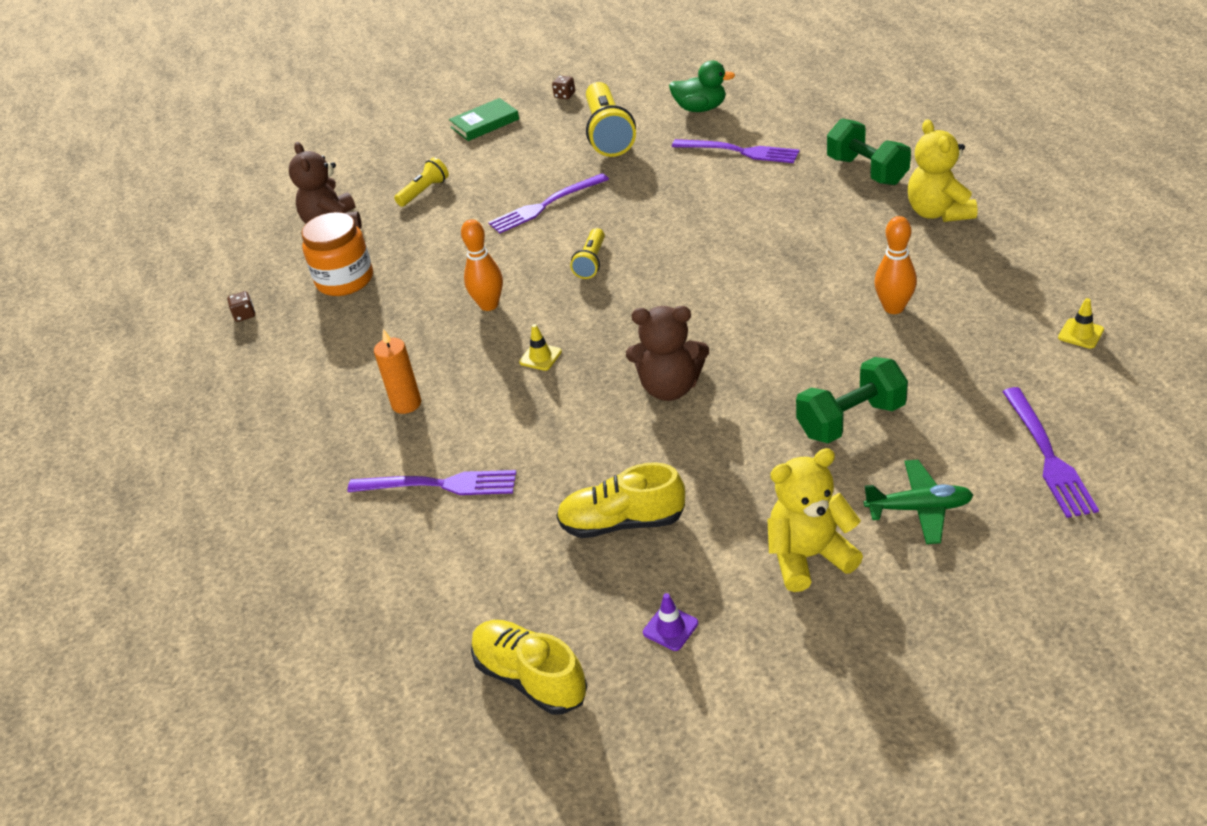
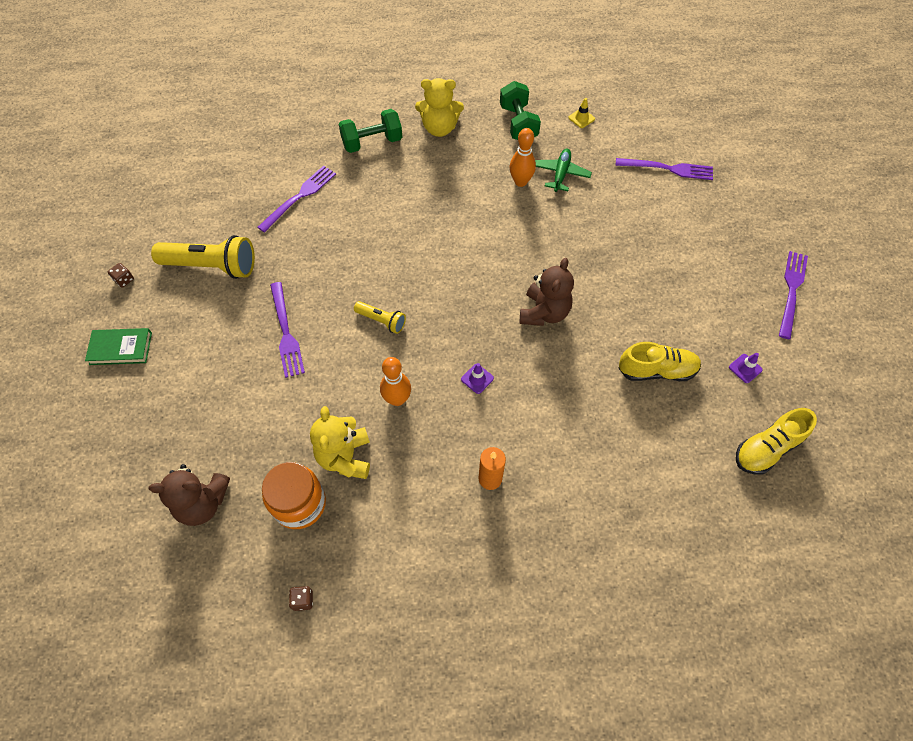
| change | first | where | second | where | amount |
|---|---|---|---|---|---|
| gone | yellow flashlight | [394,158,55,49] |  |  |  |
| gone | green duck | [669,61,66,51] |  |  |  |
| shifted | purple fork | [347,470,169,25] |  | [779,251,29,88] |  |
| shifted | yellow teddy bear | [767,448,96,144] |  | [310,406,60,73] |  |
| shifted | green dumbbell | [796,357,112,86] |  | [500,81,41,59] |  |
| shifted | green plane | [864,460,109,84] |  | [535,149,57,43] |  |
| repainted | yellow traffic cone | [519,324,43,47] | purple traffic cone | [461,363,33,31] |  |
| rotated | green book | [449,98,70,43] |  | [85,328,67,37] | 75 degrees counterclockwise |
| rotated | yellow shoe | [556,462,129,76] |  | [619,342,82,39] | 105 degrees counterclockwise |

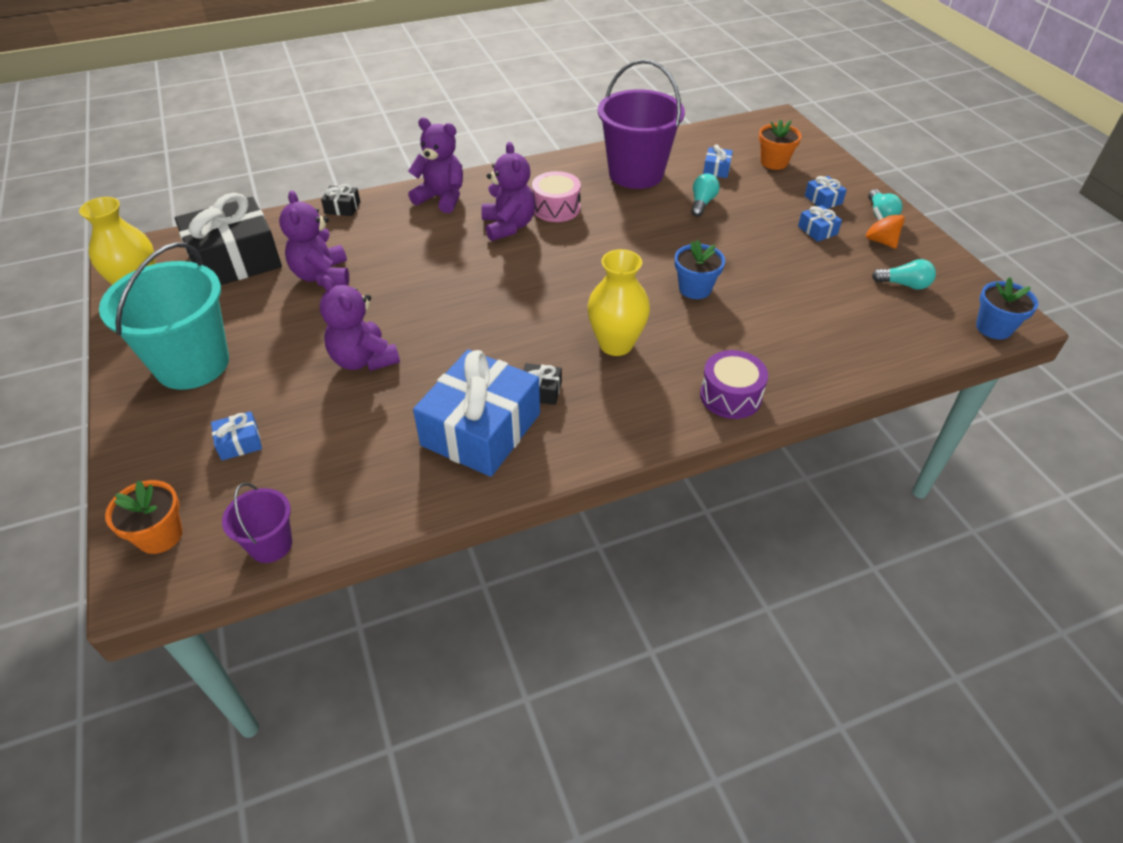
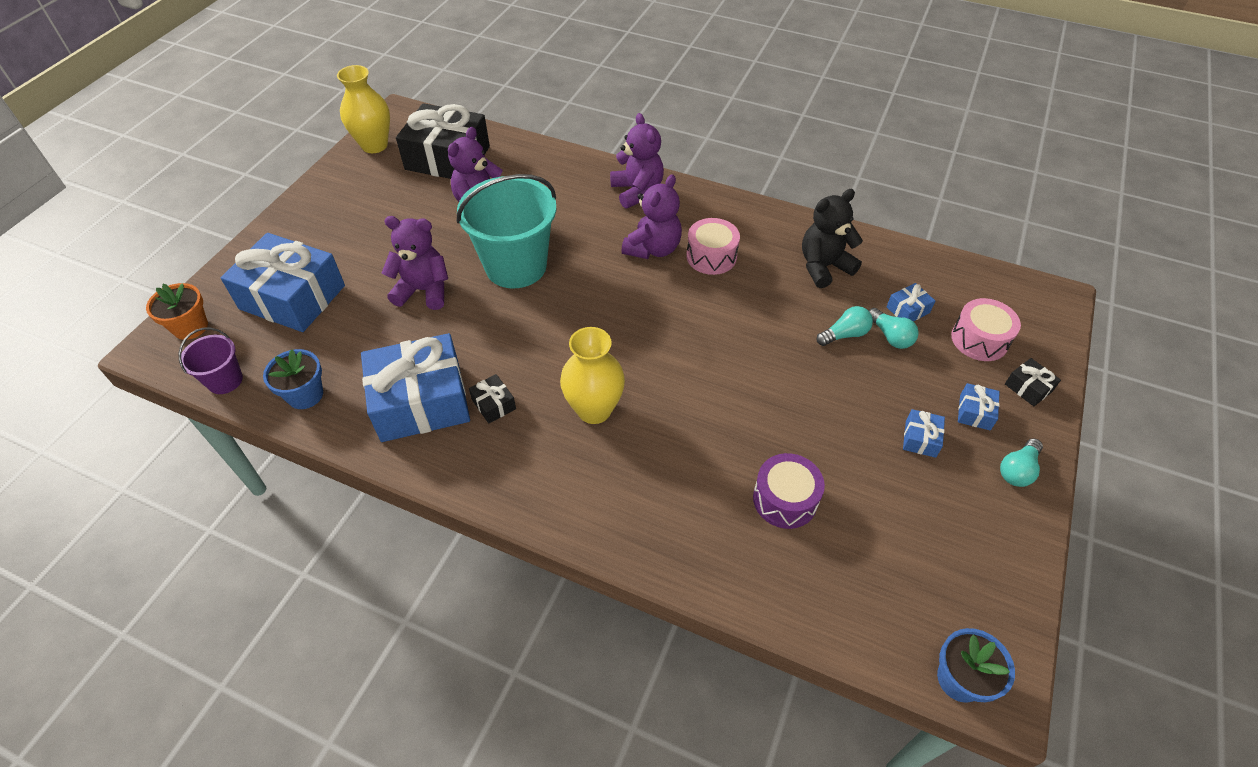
| change | first | where | second | where | amount |
|---|---|---|---|---|---|
| gone | orange spinning top | [866,206,39,43] |  |  |  |
| shifted | turquoise bucket | [99,242,130,148] |  | [457,174,99,115] |  |
| shifted | black gift | [321,184,39,32] |  | [1005,358,56,48] |  |
| shifted | blue flower pot | [675,239,50,60] |  | [263,349,60,60] |  |
| shifted | purple drum | [700,350,68,69] |  | [753,453,72,76] |  |
| shifted | turquoise light bulb | [872,259,64,31] |  | [869,308,50,41] |  |
| swapped | purple bucket | [598,59,87,130] | black teddy bear | [802,189,61,99] |  |
| swapped | orange flower pot | [759,120,43,50] | pink drum | [951,298,70,63] |  |
| rotated | purple teddy bear | [320,275,80,96] |  | [382,216,66,94] | 90 degrees clockwise |
| scaled | blue gift | [211,411,51,49] |  | [221,233,124,99] | x2.45 |

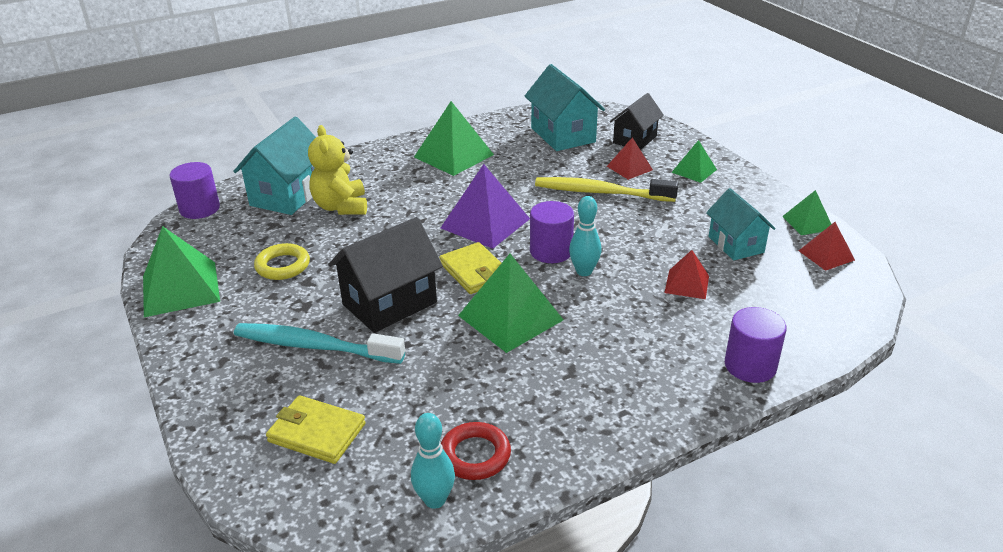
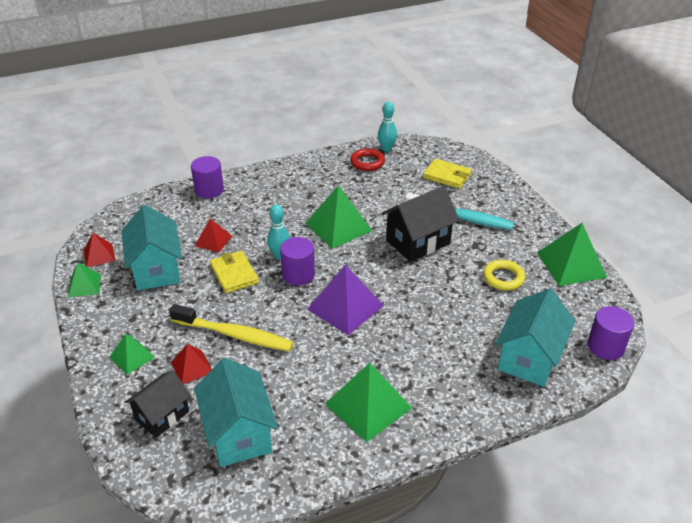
| change | first | where | second | where | amount |
|---|---|---|---|---|---|
| gone | yellow teddy bear | [308,125,59,90] |  |  |  |
| shifted | yellow wallet | [439,242,62,52] |  | [210,251,49,42] |  |
| scaled | turquoise house | [706,188,70,72] |  | [121,205,61,85] | x1.51 |

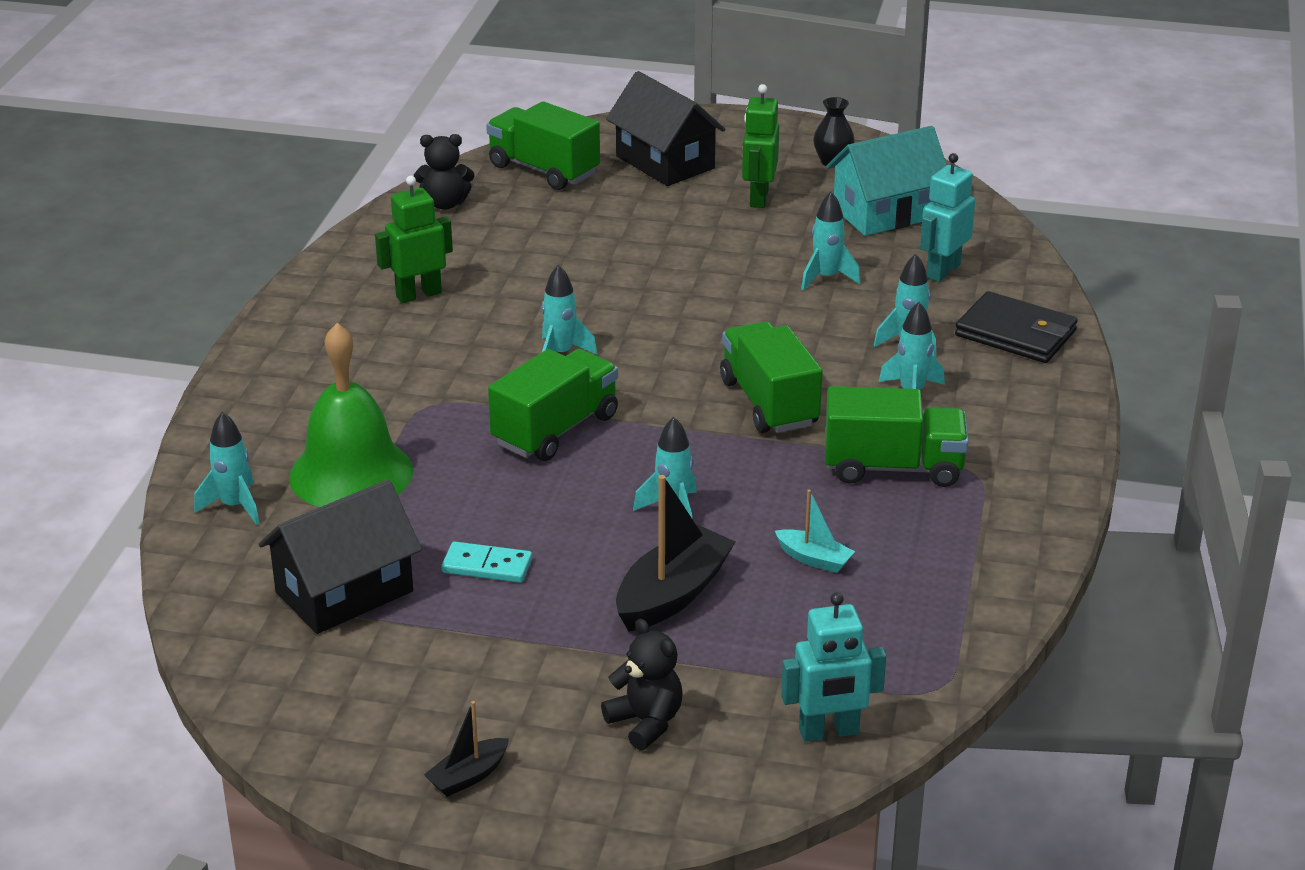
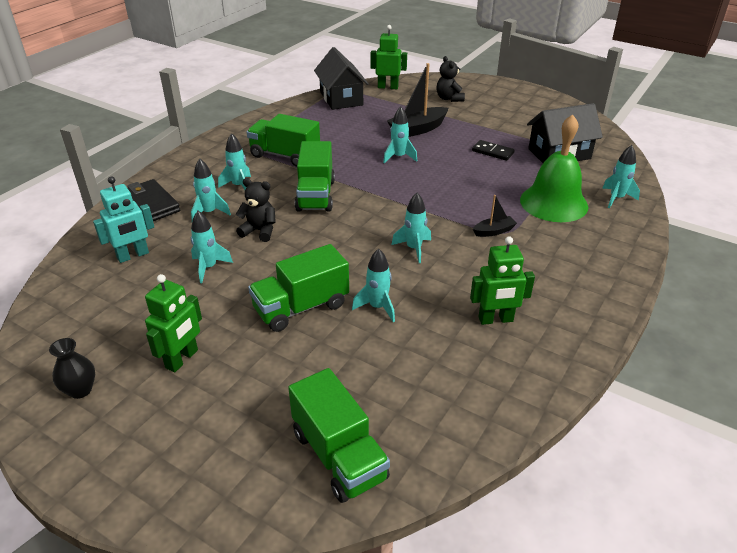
| change | first | where | second | where | amount |
|---|---|---|---|---|---|
| gone | turquoise boat | [775,489,80,84] |  |  |  |
| gone | turquoise house | [826,126,120,110] |  |  |  |
| new |  |  | turquoise rocket | [352,248,43,74] |  |
| shifted | black teddy bear | [414,134,60,76] |  | [235,178,41,64] |  |
| shifted | black boat | [424,701,85,96] |  | [473,195,44,42] |  |
| shifted | green truck | [488,349,130,112] |  | [248,244,101,88] |  |
| shifted | black house | [606,71,119,115] |  | [314,47,55,63] |  |
| repainted | turquoise domino | [442,542,90,41] | black domino | [472,140,43,21] |  |
| repainted | turquoise robot | [781,592,105,150] | green robot | [370,25,37,64] |  |

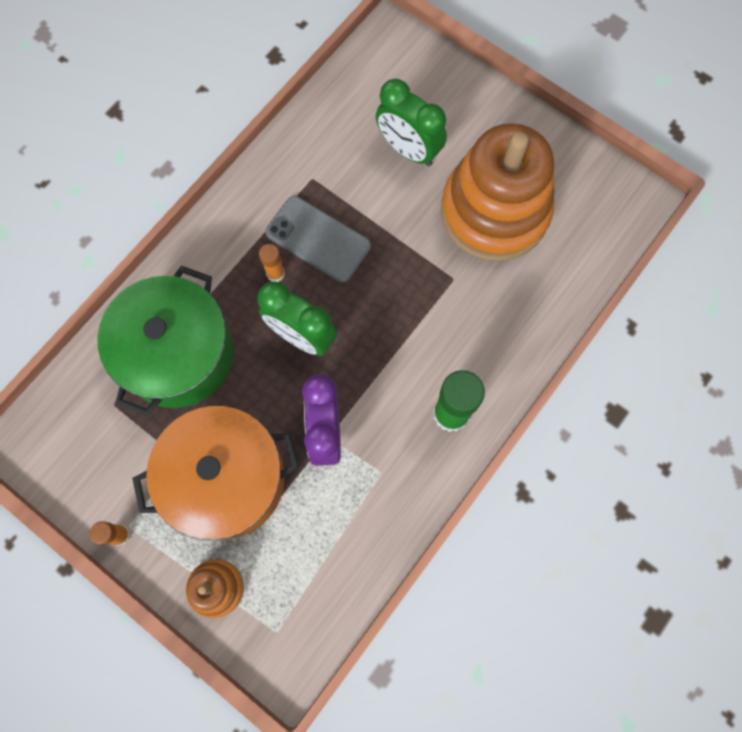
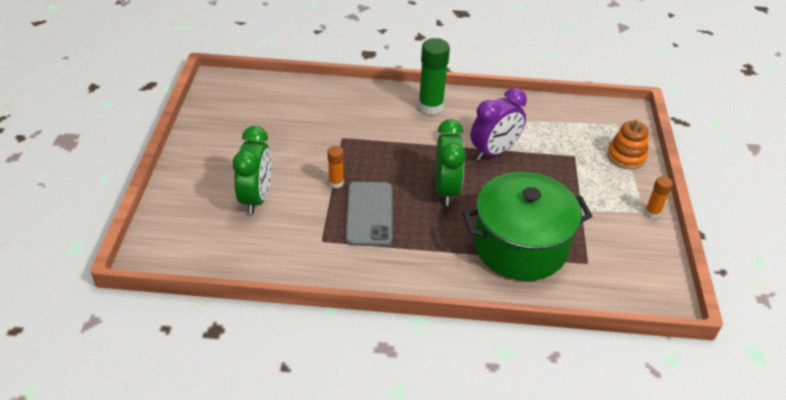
| change | first | where | second | where | amount |
|---|---|---|---|---|---|
| gone | orange pot | [132,406,167,134] |  |  |  |
| gone | orange stacking toy | [441,123,113,138] |  |  |  |
| shifted | orange glue stick | [259,244,26,38] |  | [327,146,17,42] |  |

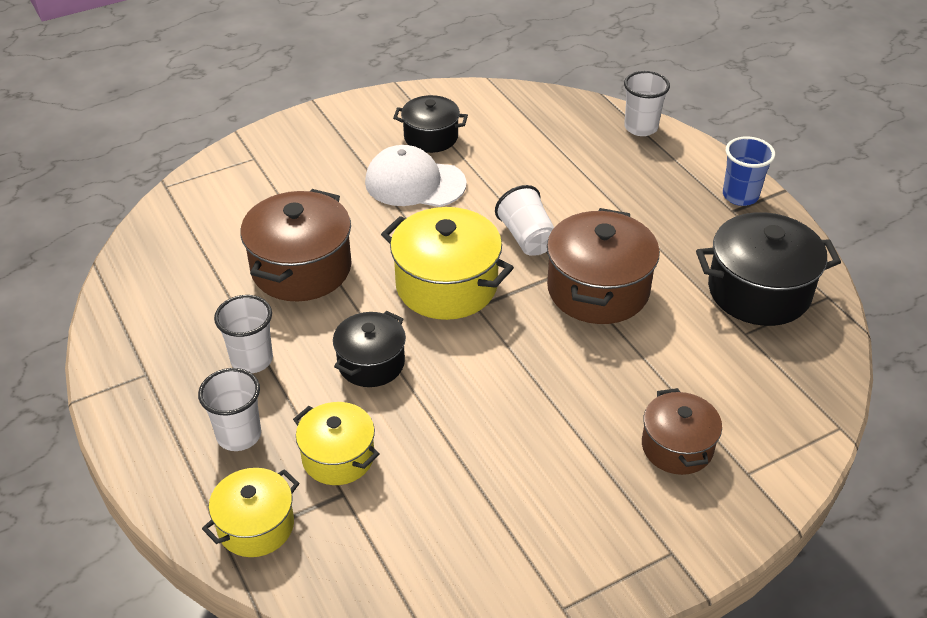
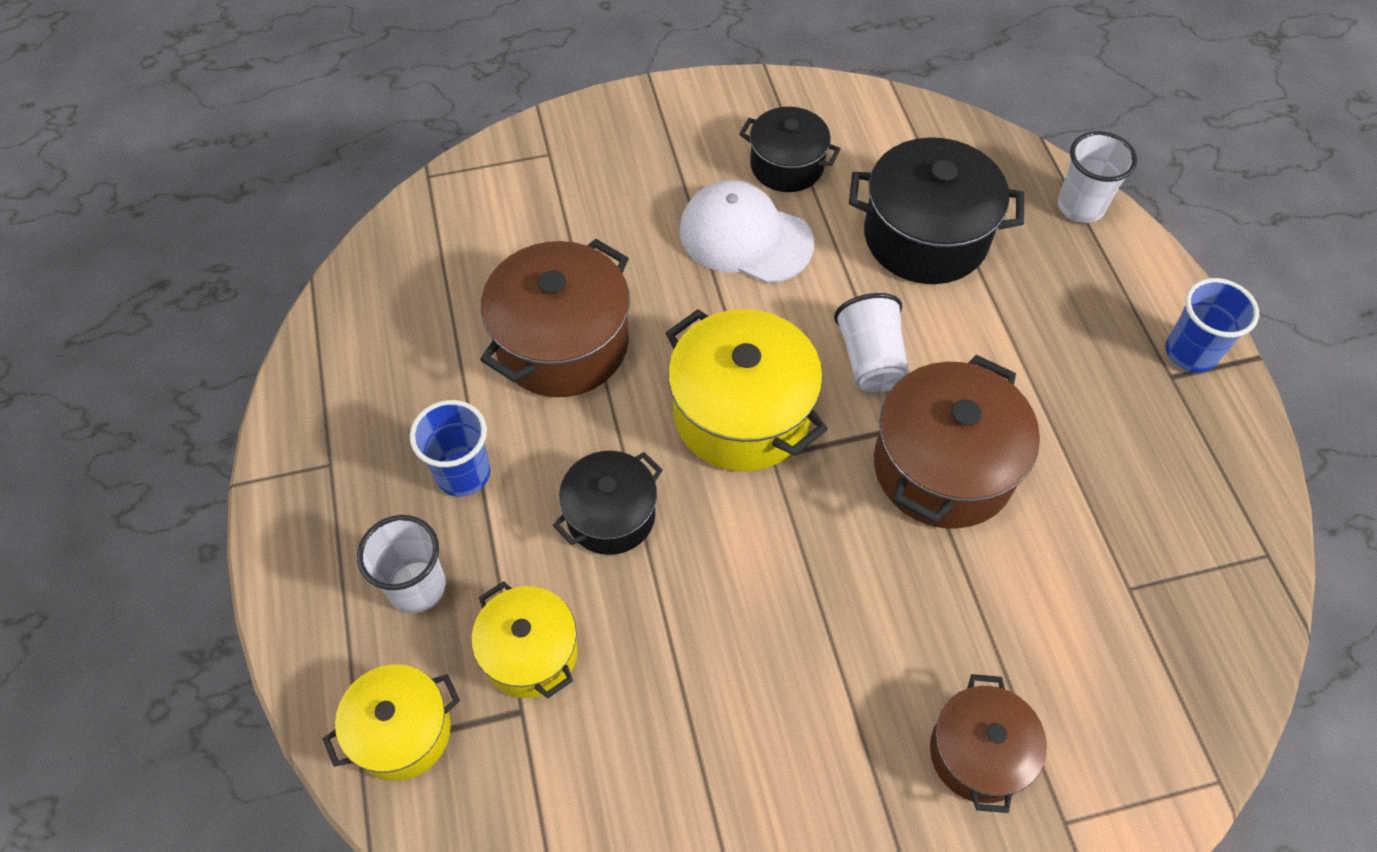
| change | first | where | second | where | amount |
|---|---|---|---|---|---|
| shifted | black pot | [696,212,145,114] |  | [849,137,175,147] |  |
| repainted | white cup | [214,295,59,78] | blue cup | [410,400,80,97] |  |

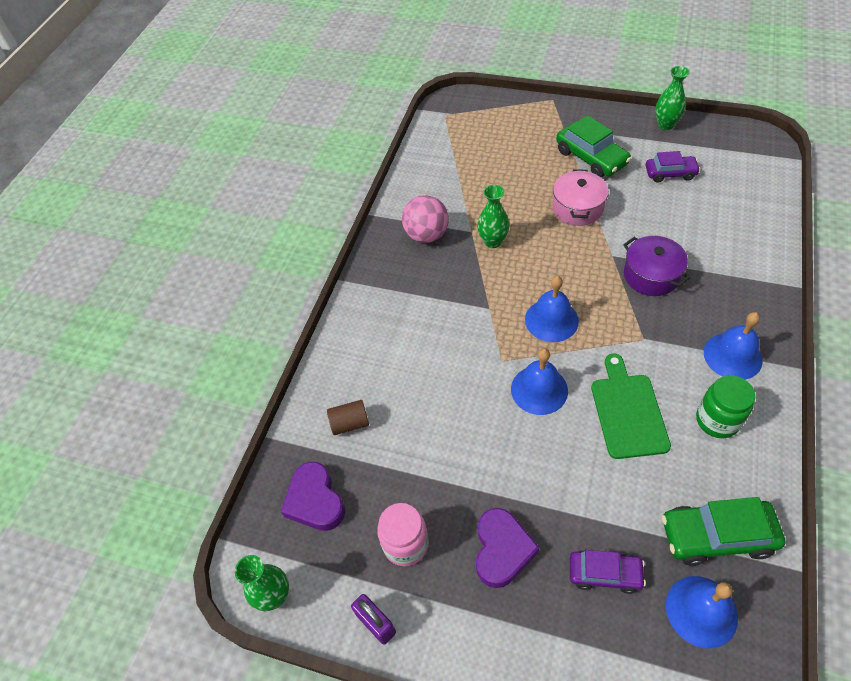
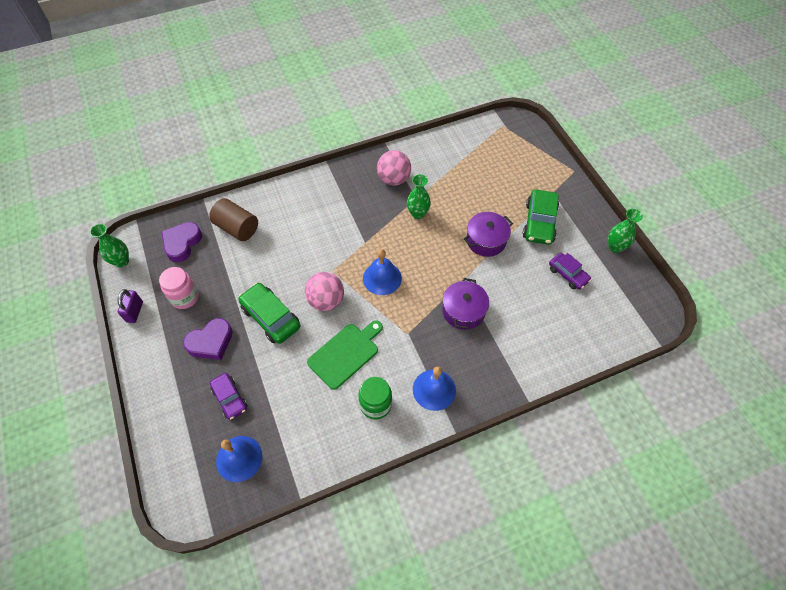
| change | first | where | second | where | amount |
|---|---|---|---|---|---|
| shifted | green car | [662,497,124,69] |  | [238,283,62,61] |  |
| swapped | blue bell | [511,348,57,67] | pink ball | [305,272,39,39] |  |
| repainted | pink pot | [552,169,57,57] | purple pot | [464,212,49,45] |  |
| scaled | brown cylinder | [327,400,42,35] |  | [209,198,49,43] | x1.63 |

